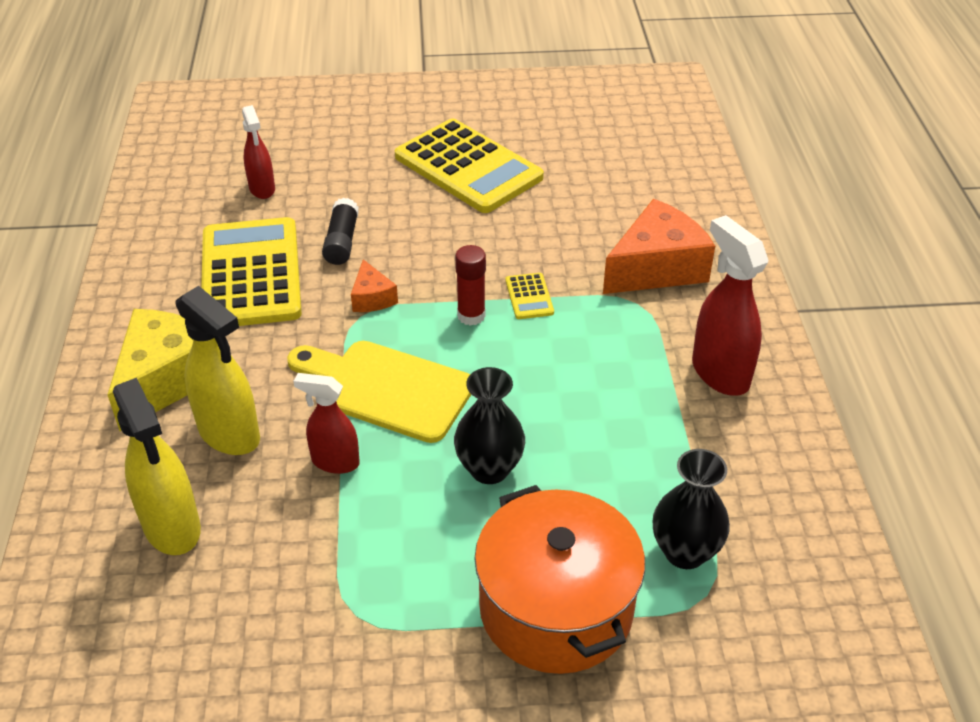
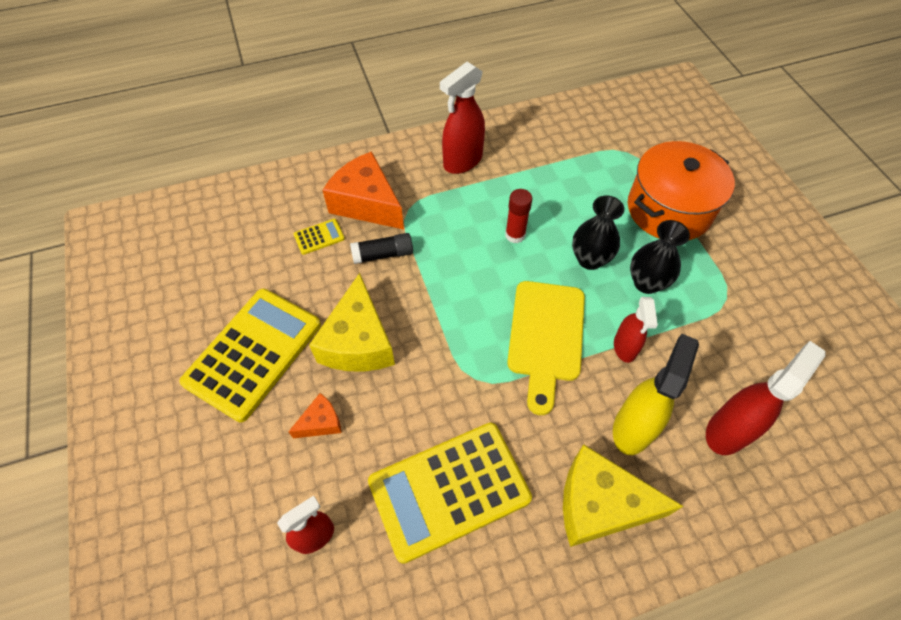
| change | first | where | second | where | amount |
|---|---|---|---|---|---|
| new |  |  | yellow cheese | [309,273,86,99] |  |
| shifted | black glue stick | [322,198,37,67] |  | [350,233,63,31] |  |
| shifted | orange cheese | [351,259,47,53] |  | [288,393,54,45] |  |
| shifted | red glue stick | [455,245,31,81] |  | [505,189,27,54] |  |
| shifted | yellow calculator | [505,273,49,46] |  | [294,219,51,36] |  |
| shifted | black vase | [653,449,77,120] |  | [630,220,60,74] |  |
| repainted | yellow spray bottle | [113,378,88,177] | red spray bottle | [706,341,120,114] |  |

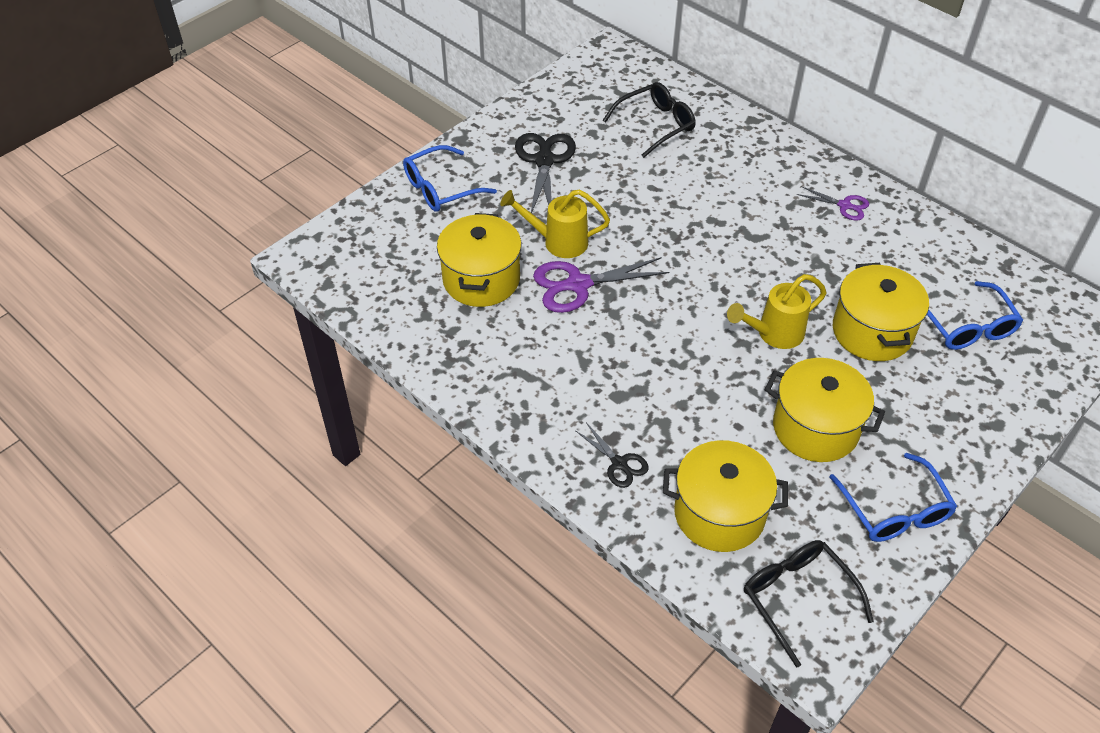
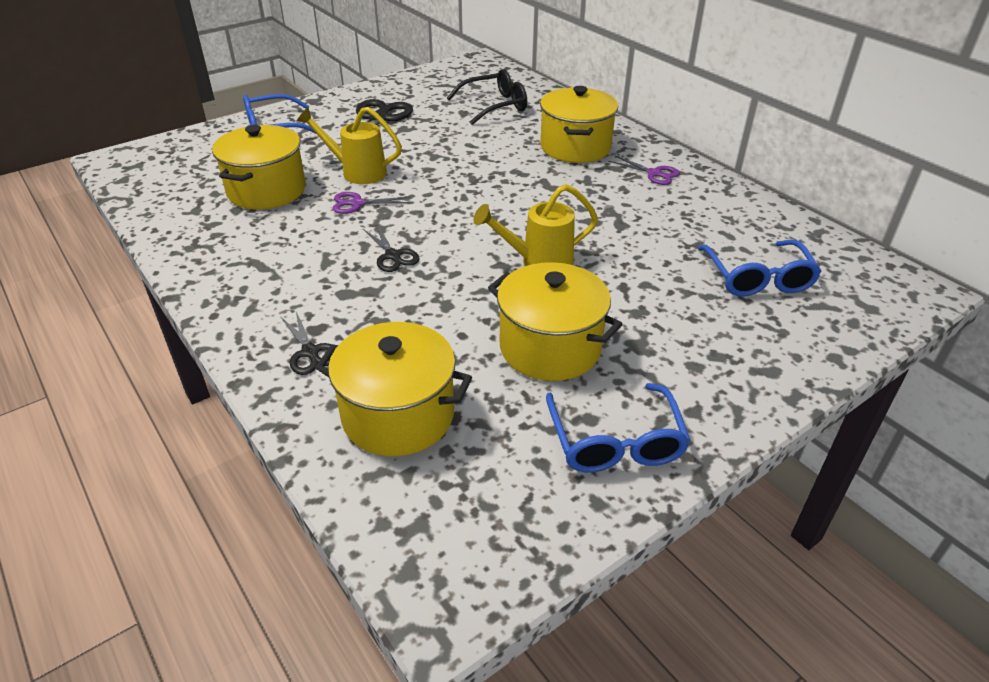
| change | first | where | second | where | amount |
|---|---|---|---|---|---|
| gone | black glasses | [744,540,130,128] |  |  |  |
| new |  |  | black scissors | [363,225,57,47] |  |
| shifted | yellow pot | [833,263,96,98] |  | [540,86,78,77] |  |
| scaled | purple scissors | [533,257,136,56] |  | [333,192,77,22] | x0.56 |

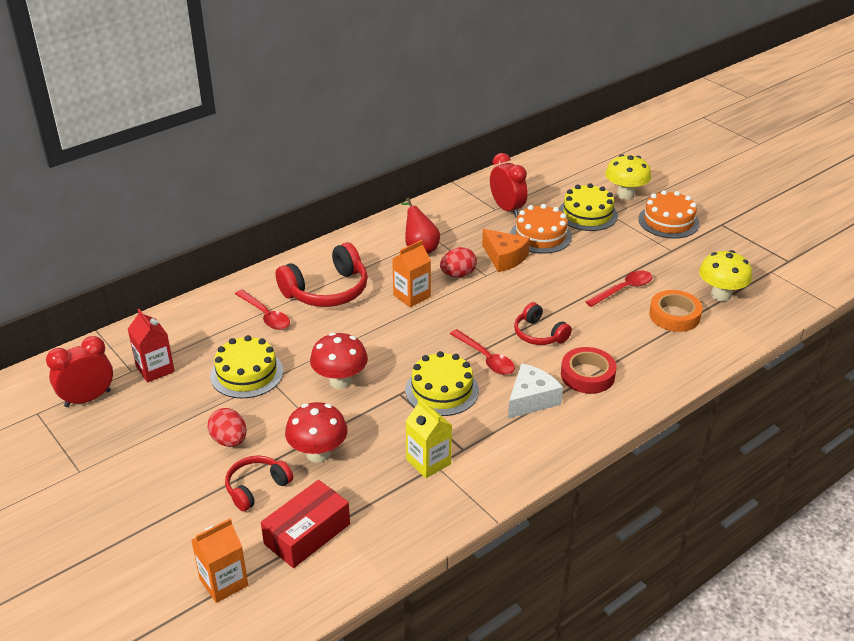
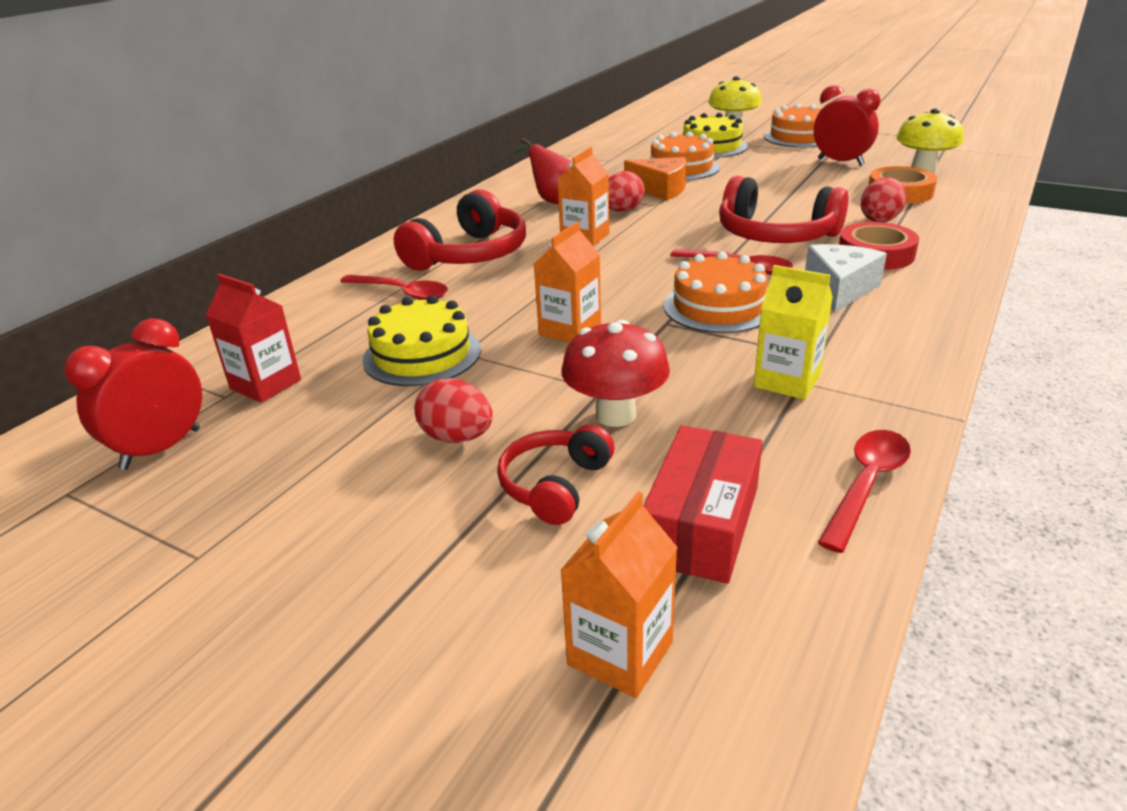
| change | first | where | second | where | amount |
|---|---|---|---|---|---|
| new |  |  | red egg | [860,177,46,46] |  |
| shifted | red clock | [490,153,38,64] |  | [814,85,67,81] |  |
| shifted | red spoon | [585,271,67,36] |  | [818,430,93,123] |  |
| swapped | red mushroom | [310,333,58,56] | orange carton | [534,221,67,122] |  |
| repainted | yellow cake | [405,351,74,65] | orange cake | [664,252,104,81] |  |
| scaled | red headphones | [514,302,58,43] |  | [719,176,130,67] | x1.69 |

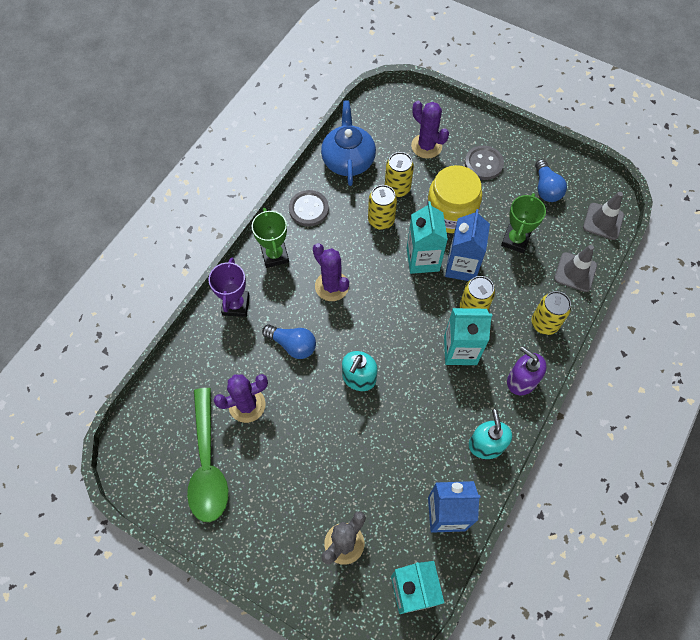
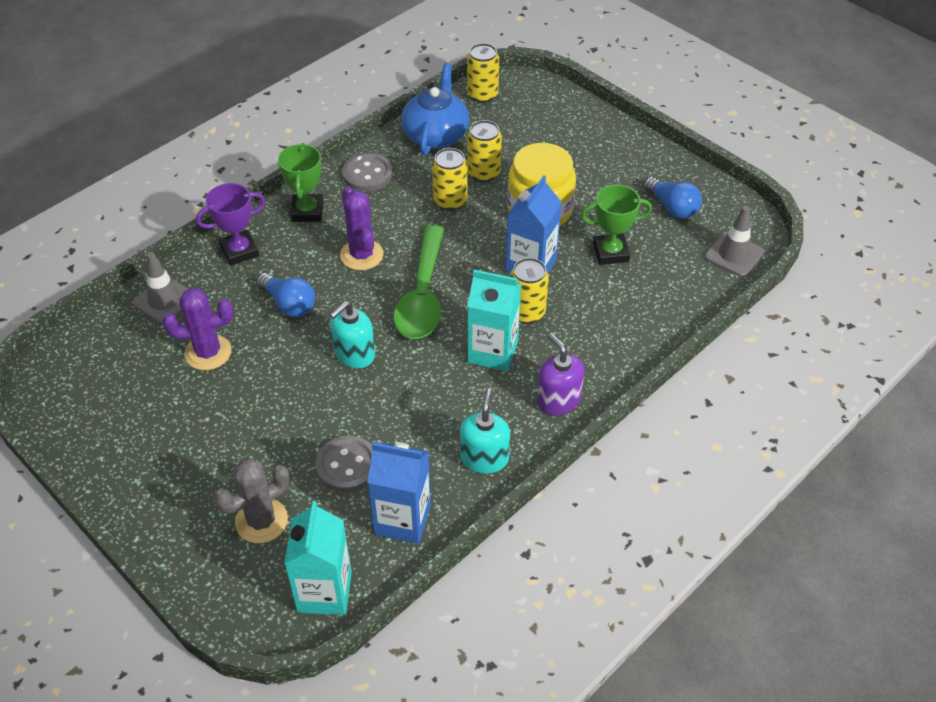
| change | first | where | second | where | amount |
|---|---|---|---|---|---|
| gone | turquoise carton | [407,201,41,73] |  |  |  |
| gone | purple cactus | [411,101,38,58] |  |  |  |
| shifted | green spoon | [187,388,41,134] |  | [393,225,51,114] |  |
| shifted | grey button | [465,145,39,35] |  | [316,436,56,56] |  |
| shifted | yellow can | [532,291,39,44] |  | [467,43,32,60] |  |
| shifted | grey traffic cone | [554,245,43,47] |  | [132,252,56,72] |  |
| rotated | purple trophy | [208,257,42,60] |  | [196,183,69,83] | 45 degrees clockwise |
| rotated | green trophy | [501,193,45,60] |  | [581,184,71,81] | 45 degrees clockwise |
| rotated | blue light bulb | [535,159,32,43] |  | [644,176,58,43] | 45 degrees counterclockwise |

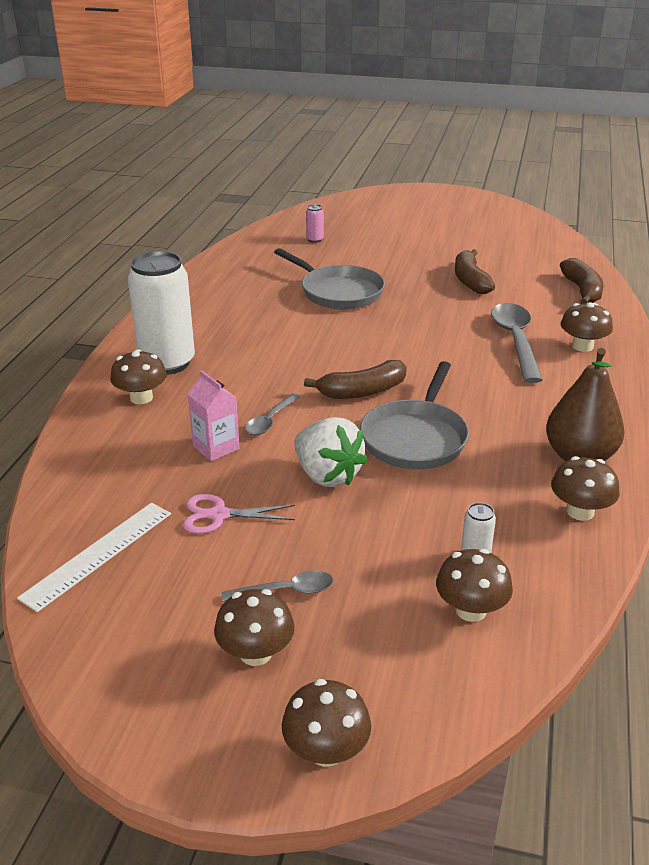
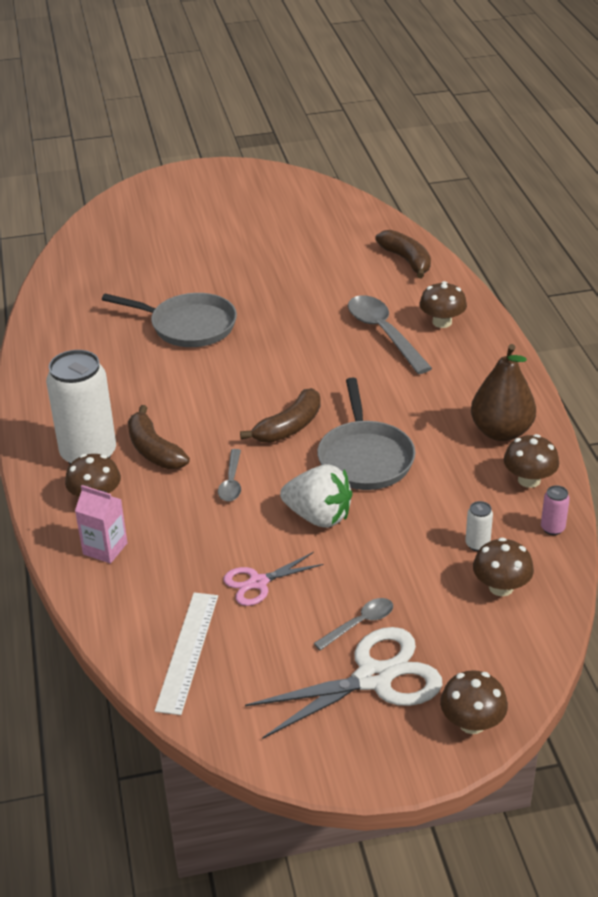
| change | first | where | second | where | amount |
|---|---|---|---|---|---|
| shifted | pink carton | [187,370,53,91] |  | [75,485,53,79] |  |
| shifted | pink can | [306,204,18,39] |  | [541,485,29,50] |  |
| shifted | brown banana | [455,249,40,45] |  | [128,405,62,64] |  |
| swapped | brown mushroom | [214,589,81,77] | white scissors | [245,627,198,112] |  |

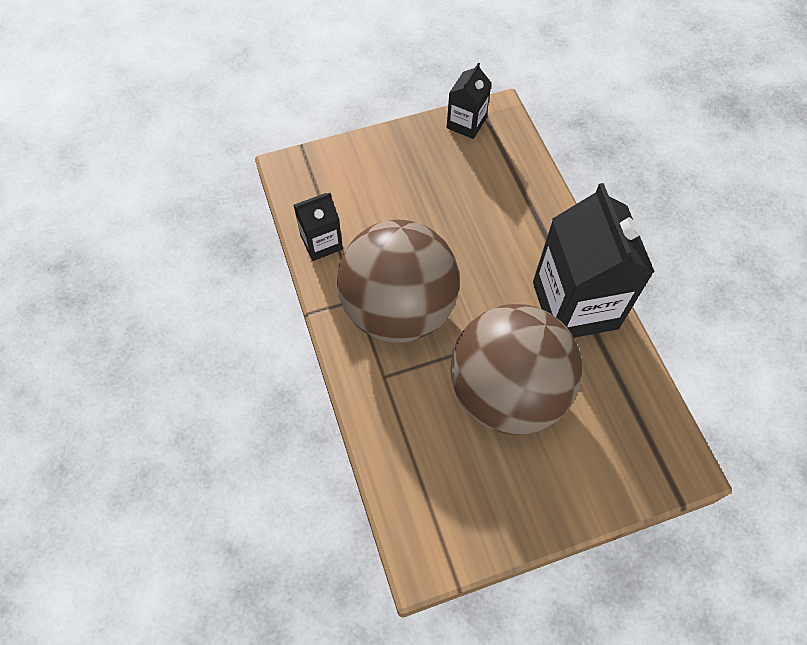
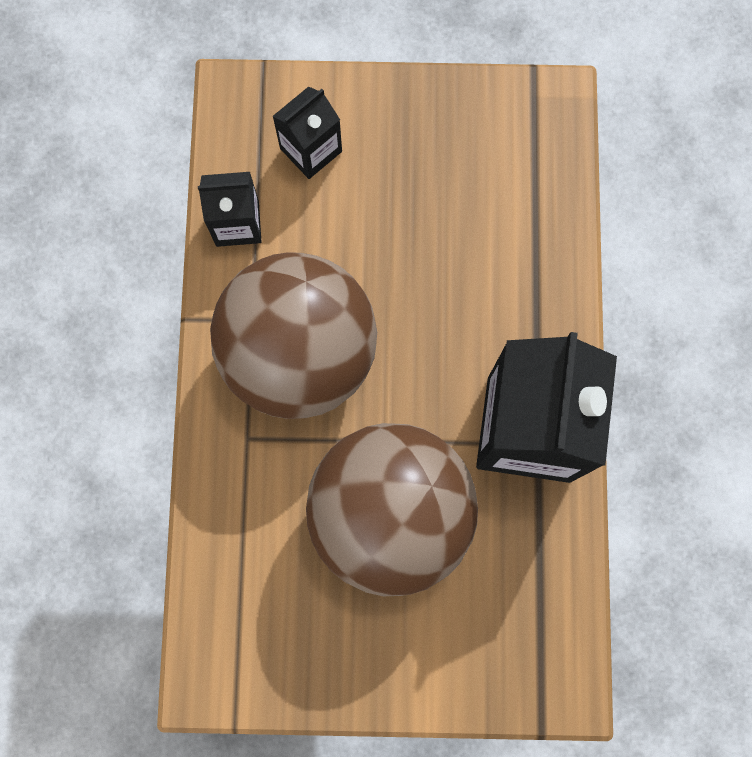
| change | first | where | second | where | amount |
|---|---|---|---|---|---|
| shifted | black carton | [447,63,44,76] |  | [273,86,69,93] |  |

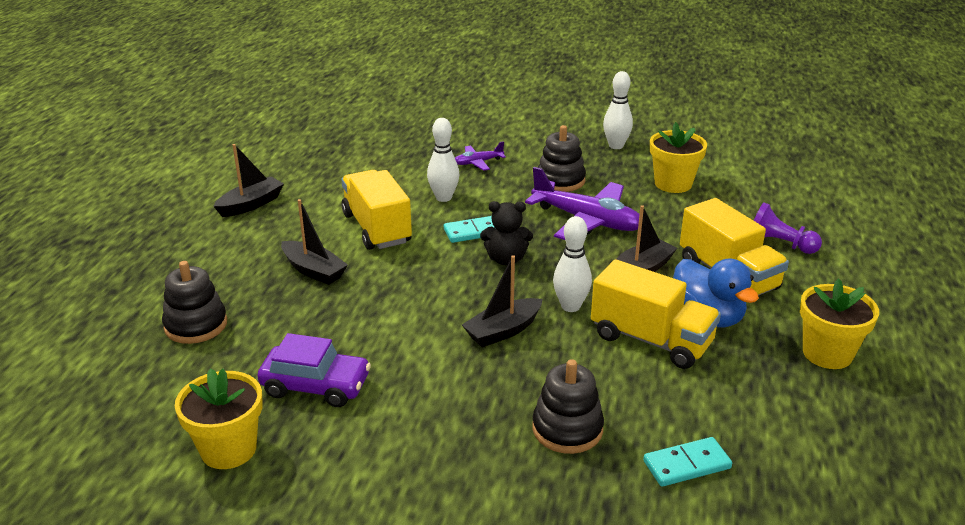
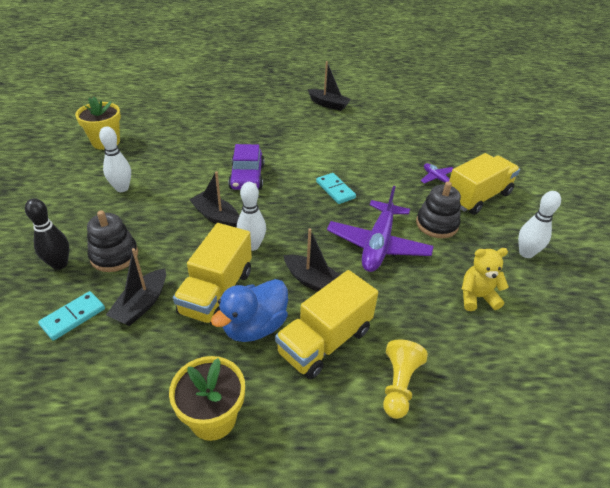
| change | first | where | second | where | amount |
|---|---|---|---|---|---|
| gone | black stacking toy | [162,261,65,83] |  |  |  |
| gone | black teddy bear | [480,201,53,64] |  |  |  |
| new |  |  | black bowling pin | [25,198,45,72] |  |
| shifted | purple car | [257,333,114,74] |  | [228,144,37,46] |  |
| shifted | black boat | [281,199,67,86] |  | [106,248,60,78] |  |
| shifted | yellow truck | [341,170,71,80] |  | [449,153,71,62] |  |
| shifted | white bowling pin | [427,118,32,84] |  | [99,126,32,66] |  |
| swapped | yellow flower pot | [650,122,57,71] | yellow teddy bear | [462,248,47,63] |  |
| repainted | purple pawn | [754,202,68,52] | yellow pawn | [383,339,45,80] |  |
| rotated | turquoise domino | [643,437,89,50] |  | [38,291,67,50] | 75 degrees clockwise |

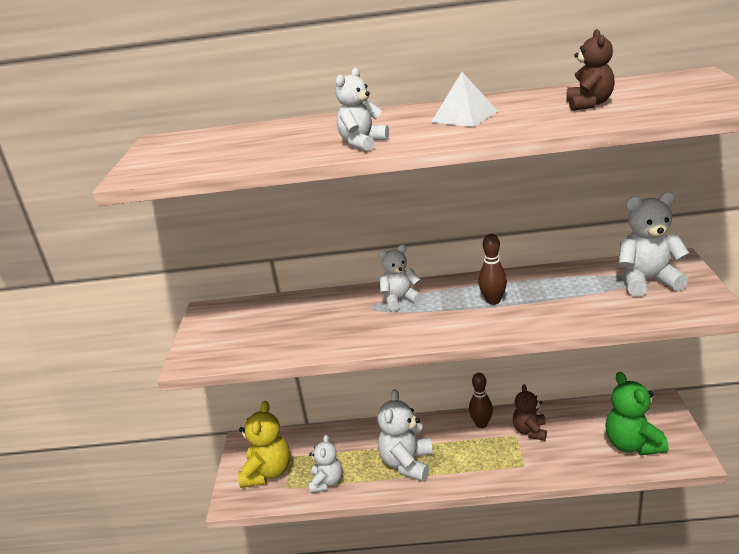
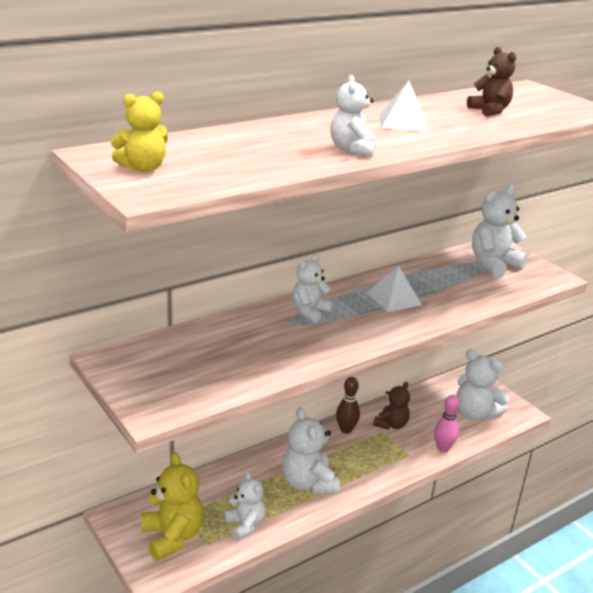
| change | first | where | second | where | amount |
|---|---|---|---|---|---|
| new |  |  | yellow teddy bear | [110,91,58,81] |  |
| new |  |  | pink bowling pin | [434,395,25,57] |  |
| swapped | brown bowling pin | [478,234,29,71] | white pyramid | [367,266,55,46] |  |
| repainted | green teddy bear | [605,372,64,83] | white teddy bear | [457,349,52,72] |  |
| rotated | brown teddy bear | [513,384,34,57] |  | [373,382,37,48] | 120 degrees counterclockwise |

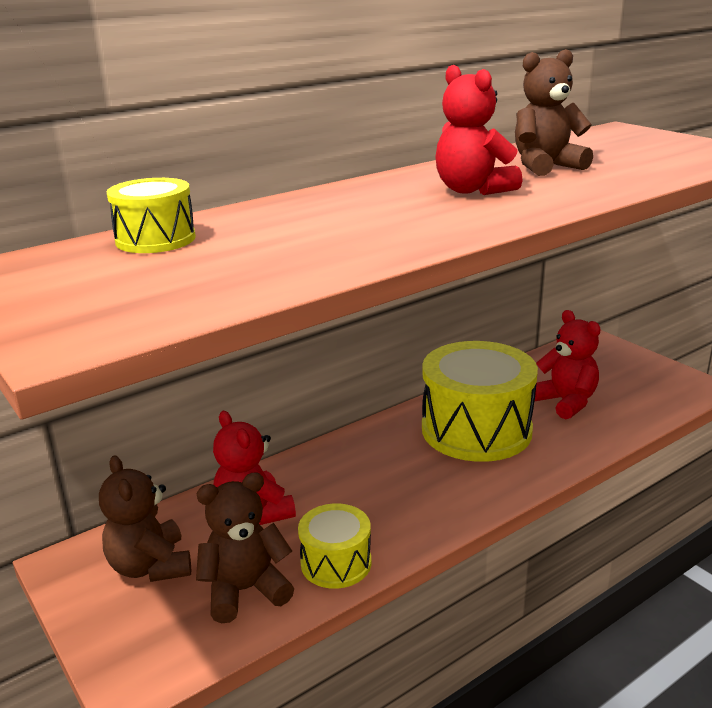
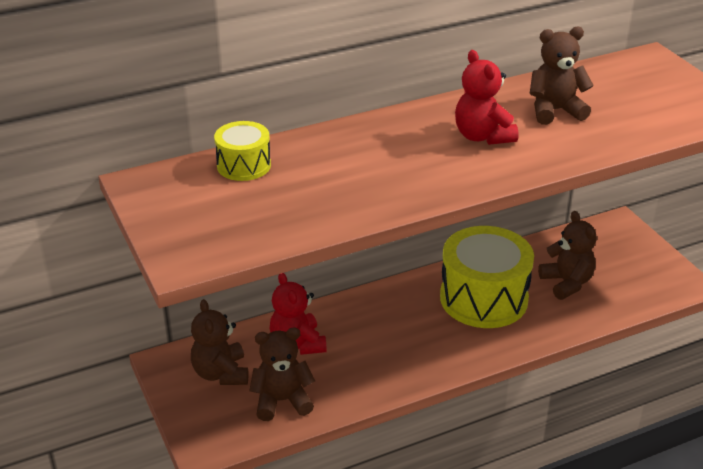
| change | first | where | second | where | amount |
|---|---|---|---|---|---|
| gone | yellow drum | [298,503,73,86] |  |  |  |
| repainted | red teddy bear | [535,310,66,109] | brown teddy bear | [538,211,58,89] |  |

